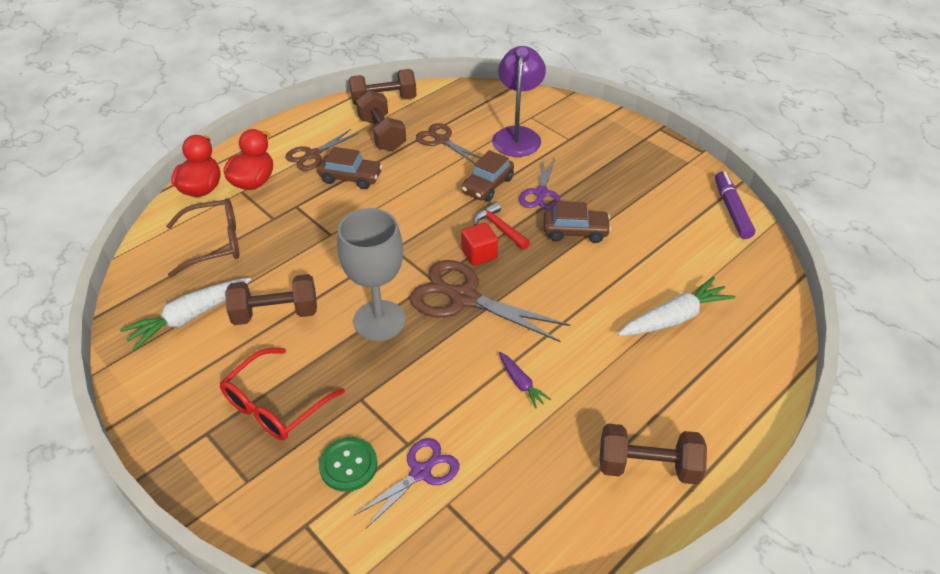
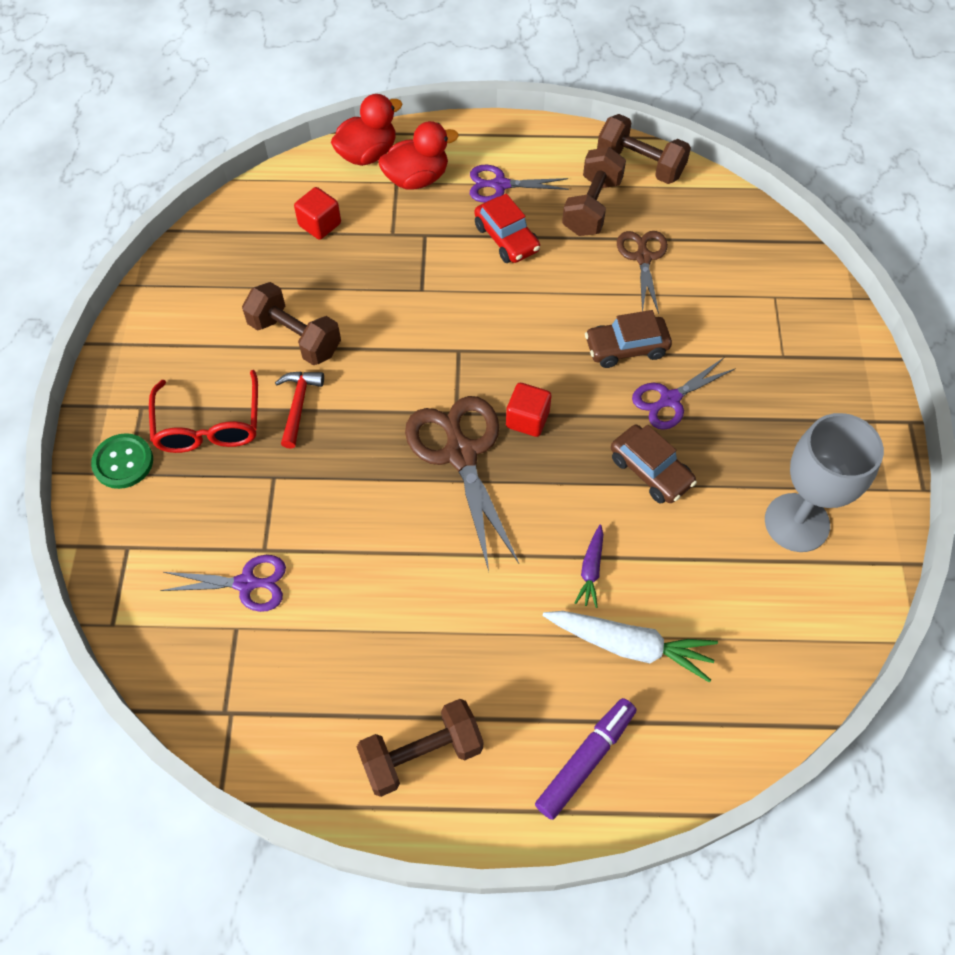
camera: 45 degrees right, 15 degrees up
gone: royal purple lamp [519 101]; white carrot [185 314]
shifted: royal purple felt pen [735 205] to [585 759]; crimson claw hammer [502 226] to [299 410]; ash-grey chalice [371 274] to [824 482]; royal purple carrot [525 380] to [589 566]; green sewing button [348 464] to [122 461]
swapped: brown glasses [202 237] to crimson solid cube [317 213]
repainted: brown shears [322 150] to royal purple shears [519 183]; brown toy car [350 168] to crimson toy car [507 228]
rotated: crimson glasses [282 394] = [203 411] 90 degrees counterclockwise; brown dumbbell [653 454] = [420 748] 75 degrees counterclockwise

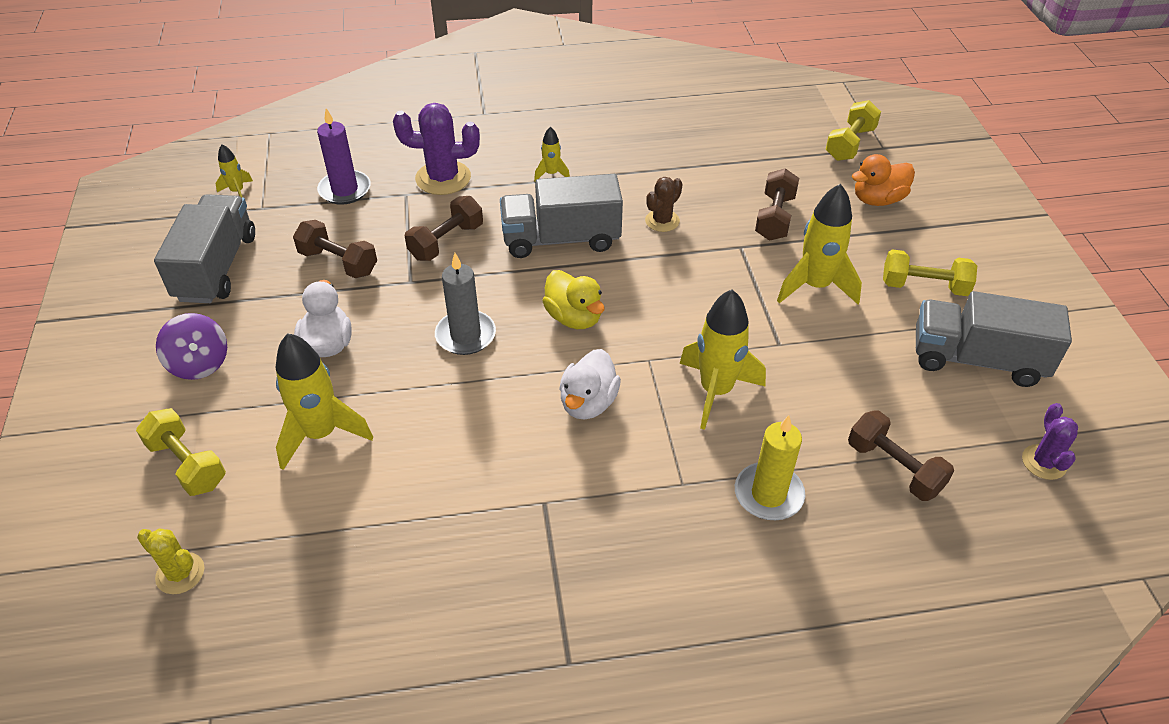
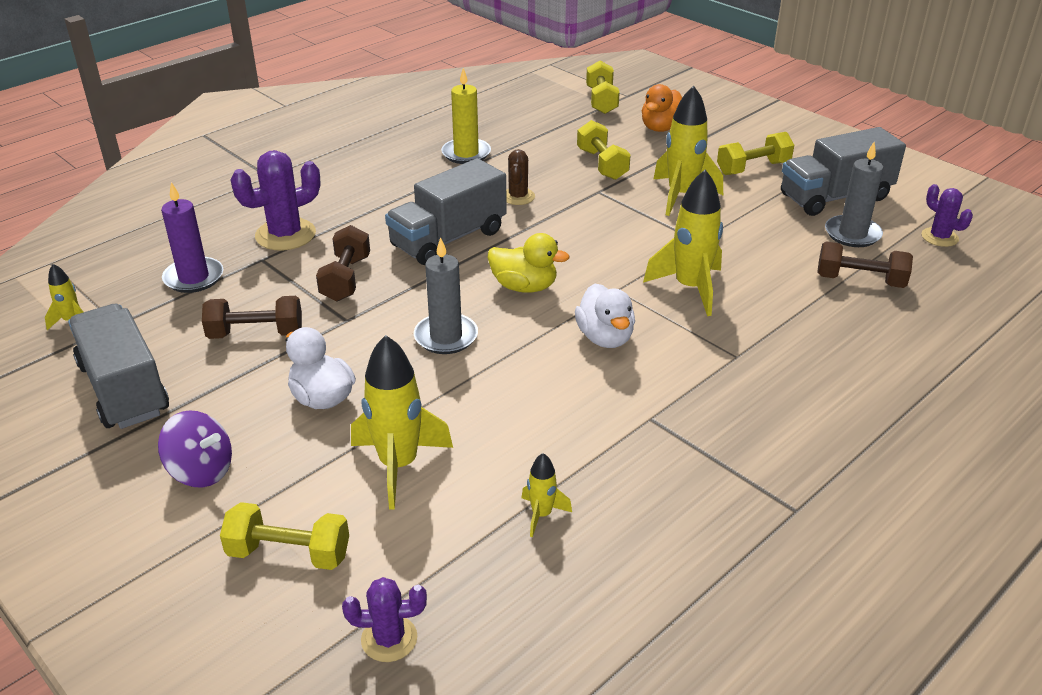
camera: 35 degrees left, 10 degrees down
new: ash-grey wax candle [854 194]
shifted: golden toy rocket [552 154] to [547 495]; golden wax candle [770 467] to [466 116]
repainted: brown dumbbell [777 204] to golden dumbbell [604 150]; golden saguaro cactus [170 561] to royal purple saguaro cactus [384 619]

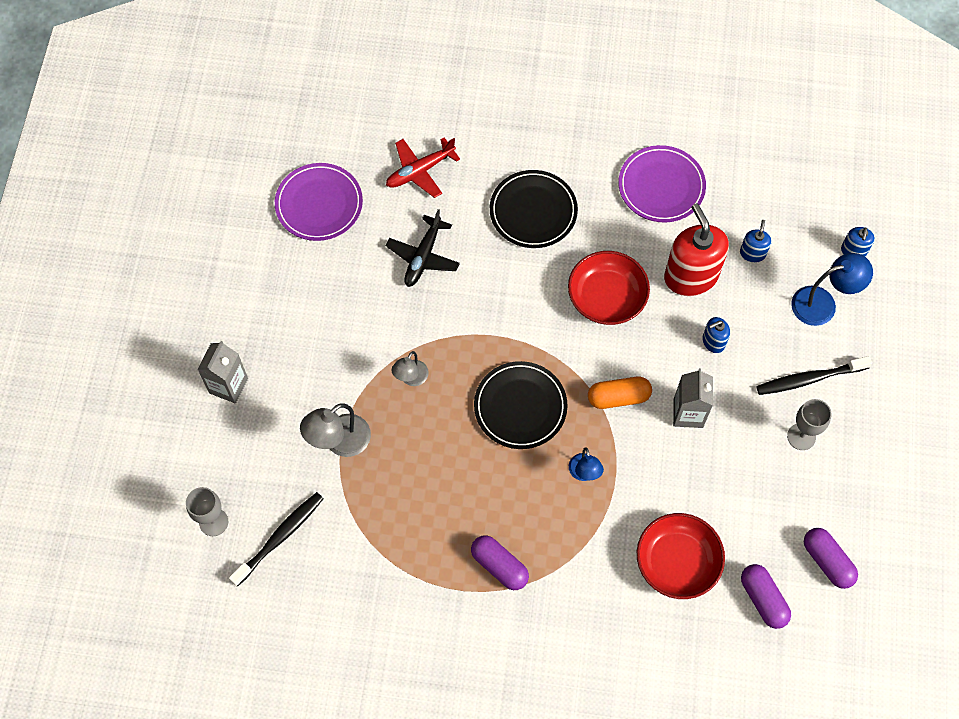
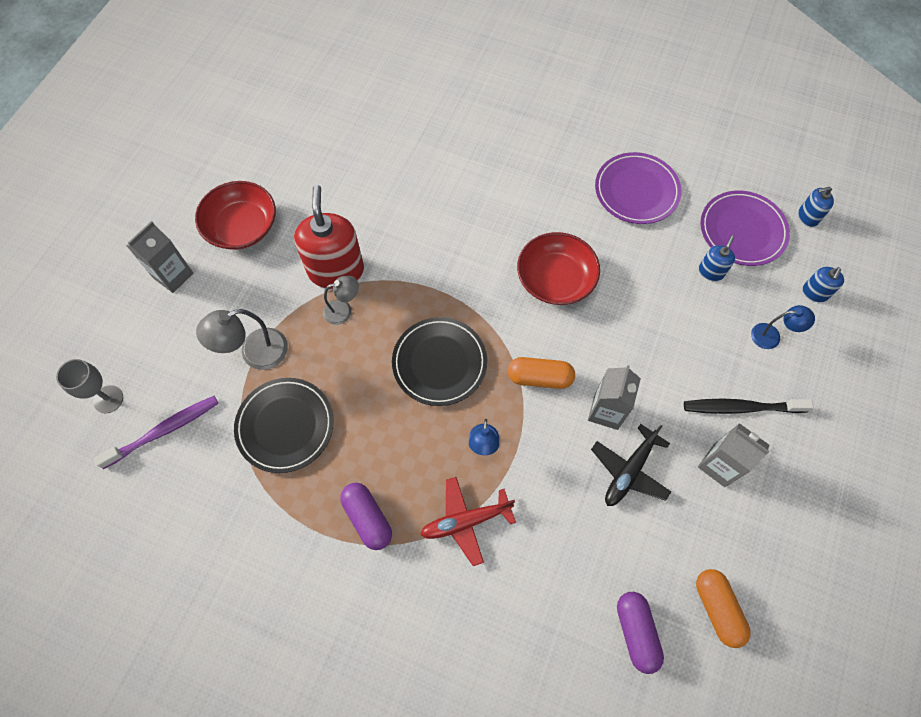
camera: 15 degrees right, 0 degrees up
shifted: crimson toy plane [423 167] to [468 521]; royal purple plate [319 202] to [745 228]; ebony plate [534 209] to [284 425]; crimson soap pump [696 249] to [329 237]; ebony toy plane [423 248] to [631 465]; blue soap pump [716 335] to [816 207]; crimson serving bowl [681 556] to [235 215]
swapped: ash-grey chalice [809 424] to ash-grey juice carton [734 455]
repainted: ebony tooth brush [276 539] to royal purple tooth brush [156 432]; royal purple pill shape [831 558] to bright orange pill shape [723 608]
rotated: ash-grey lamp [410 368] = [341 300] 150 degrees counterclockwise
scaled: blue lamp [832 289] = [783 327] x0.63

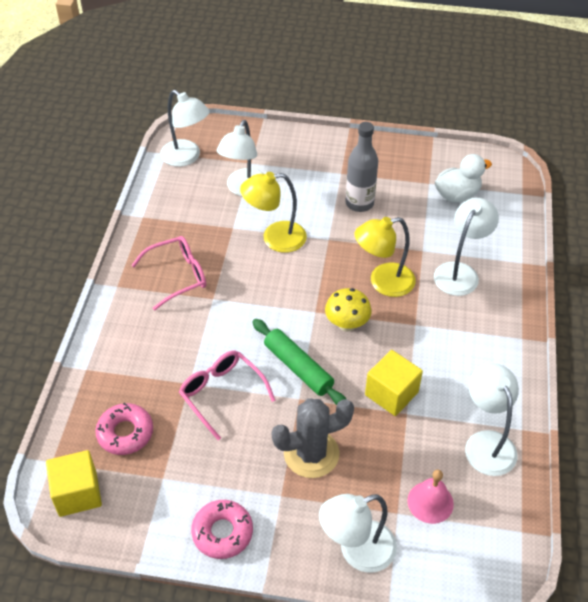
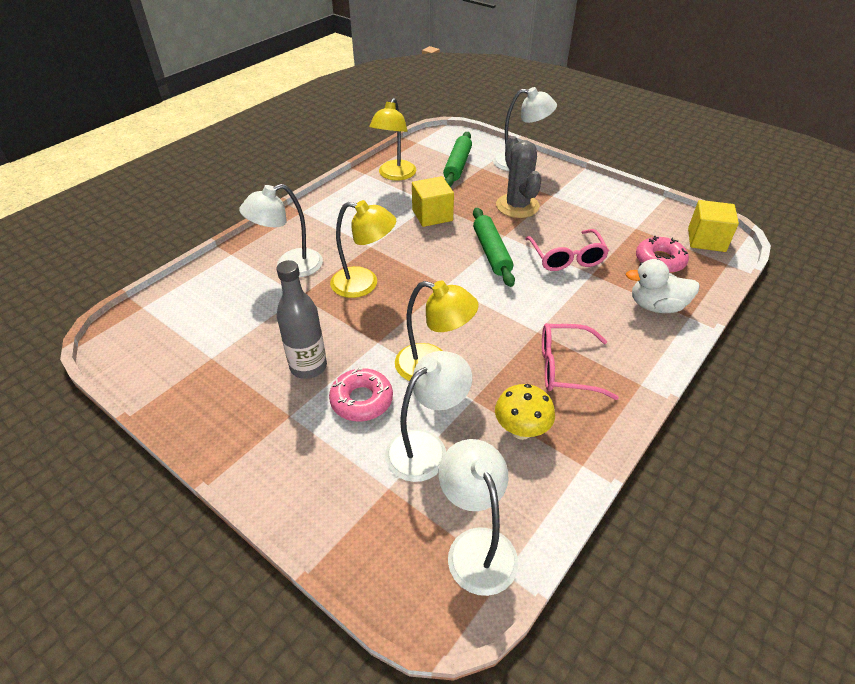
camera: 150 degrees left, 5 degrees down
shifted: white toy duck [463 178] to [663 286]; golden fungus [348 310] to [525 412]; rose-pink donut [222 529] to [361 394]
swapped: rose-pink school bell [430 497] to green dough roller [457 159]
repainted: white lamp [492 419] to golden lamp [392 139]
rotated: ash-grey saguaro cactus [312 438] = [519 177] 60 degrees clockwise

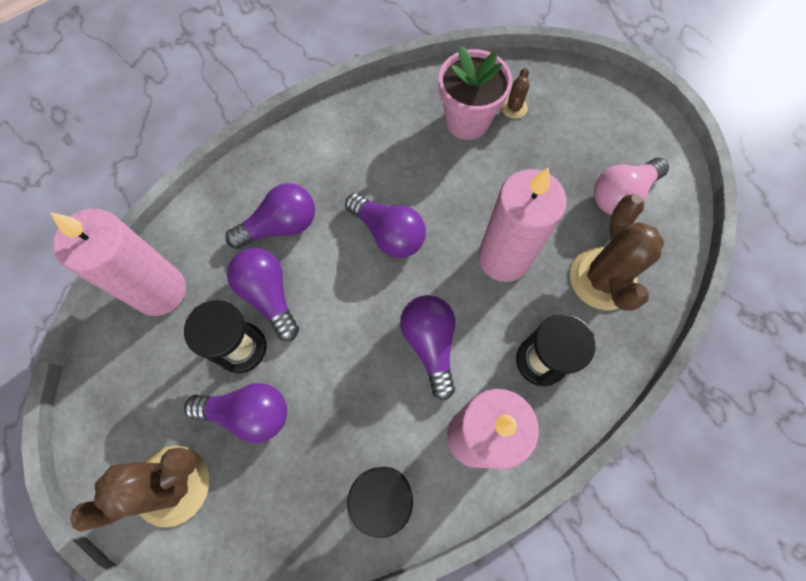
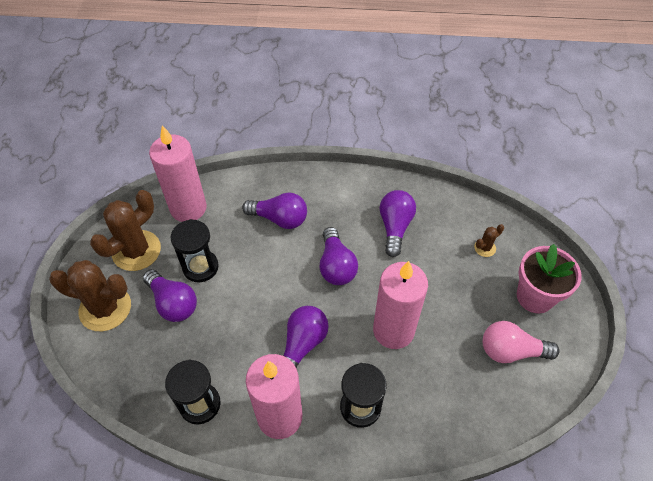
camera: 40 degrees right, 15 degrees down
shifted: rose-pink plant pot [475 93] to [549 279]; brown saguaro cactus [617 253] to [125 230]; royal purple lightbulb [263 294] to [398 223]

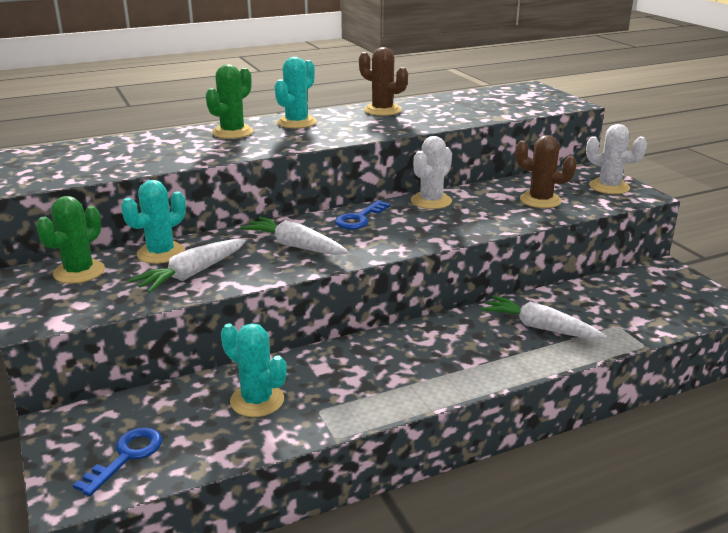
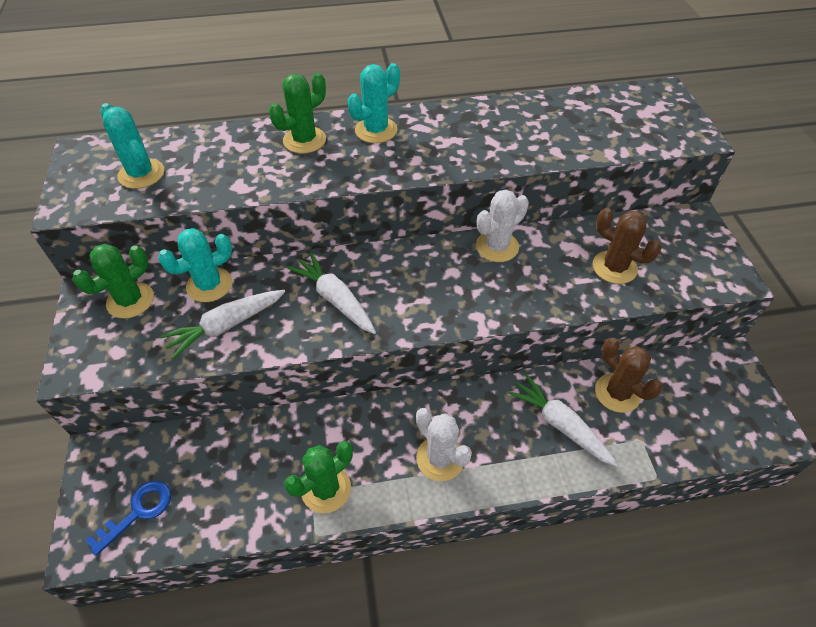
camera: 15 degrees right, 25 degrees up
gone: blue door key [363 214]
new: green saguaro cactus [318 477]
shifted: brown saguaro cactus [383 81] to [628 375]; white saguaro cactus [616 159] to [444 444]; turquoise saguaro cactus [254 370] to [132 146]

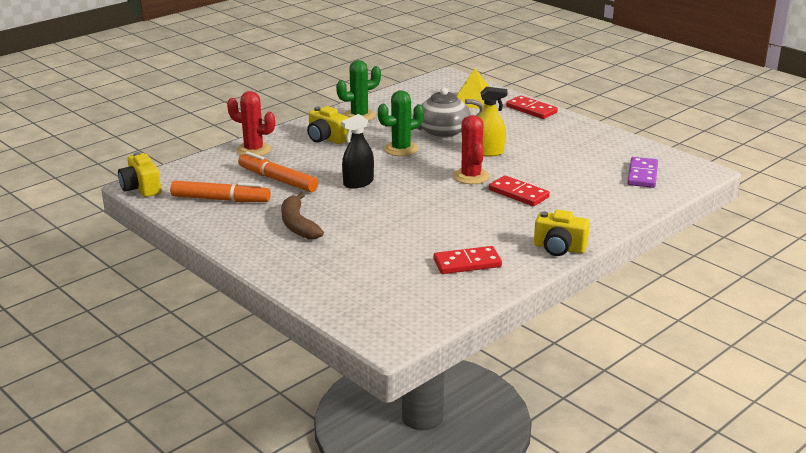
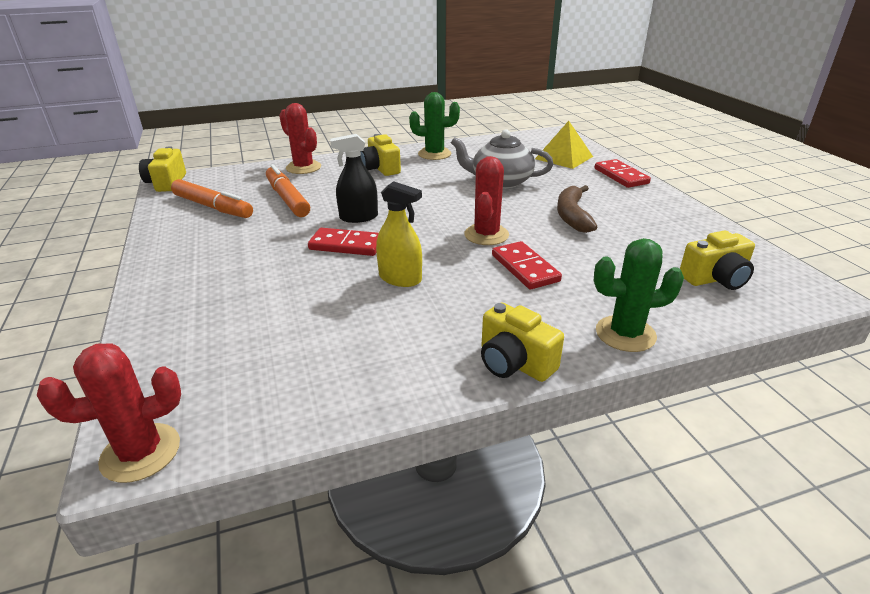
camera: 25 degrees right, 5 degrees up
new: crimson saguaro cactus [109 413]
shifted: golden spray bottle [492 122] to [399 234]; green saguaro cactus [401 123] to [639 295]; brown toy banana [302 215] to [577 209]; crimson domino tile [467 260] to [343 242]
swapped: royal purple domino tile [642 172] to golden photo camera [717 260]

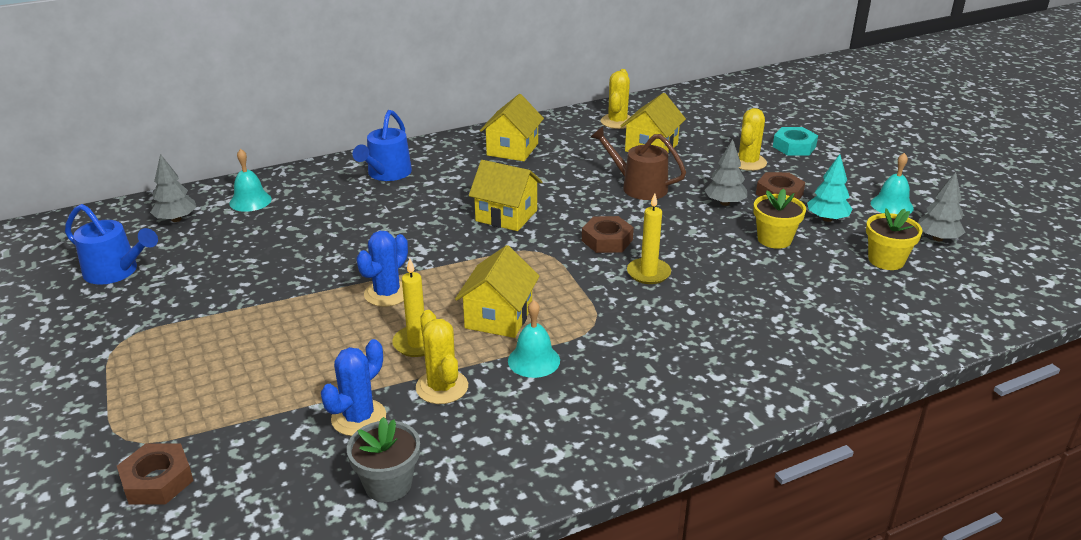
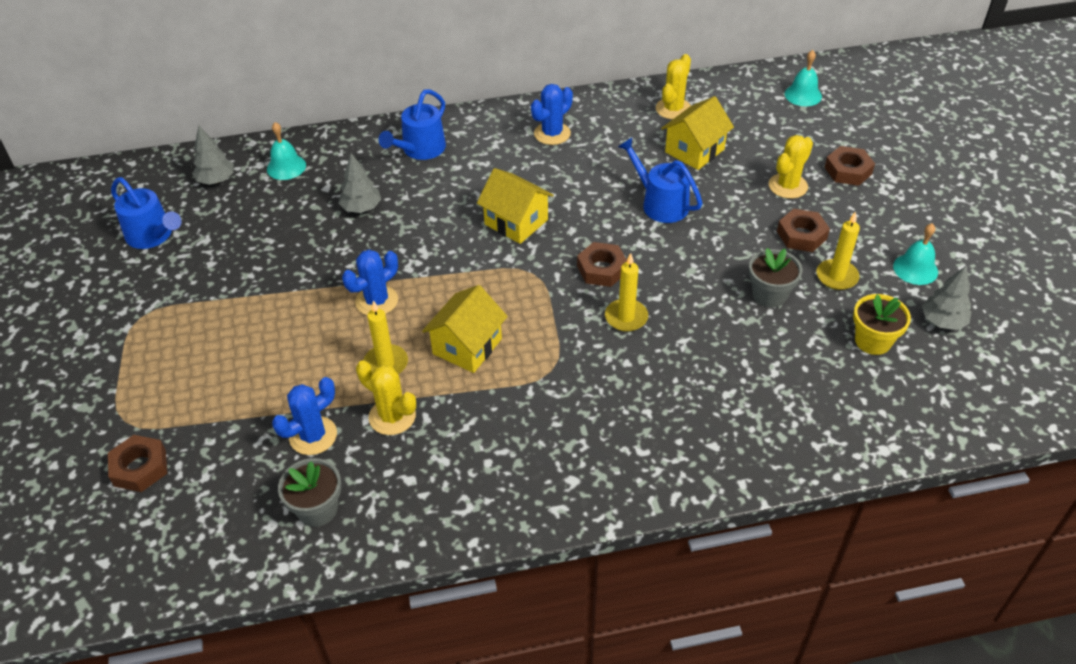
camera: 15 degrees right, 15 degrees up
shifted: ash-grey tree [725 172] to [360 183]; turquoise school bell [534 339] to [803 78]
swapped: golden toy house [512 127] to blue saguaro cactus [552 114]; turquoise tree [830 188] to golden wax candle [838 250]
repainted: brown watering can [638 163] to blue watering can [660 180]; turquoise hexagon nut [795 141] to brown hexagon nut [849 166]; golden plant pot [779 219] to ash-grey plant pot [775 278]
rotated: golden saguaro cactus [442 357] = [386 397] 45 degrees counterclockwise

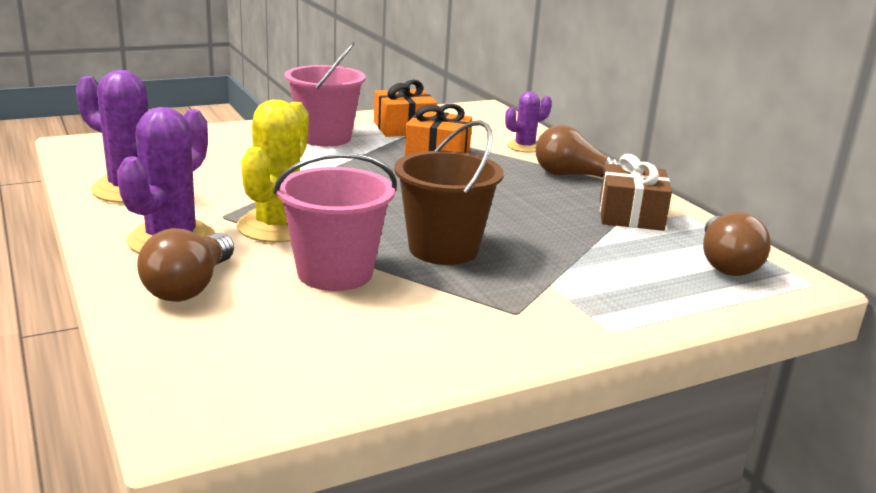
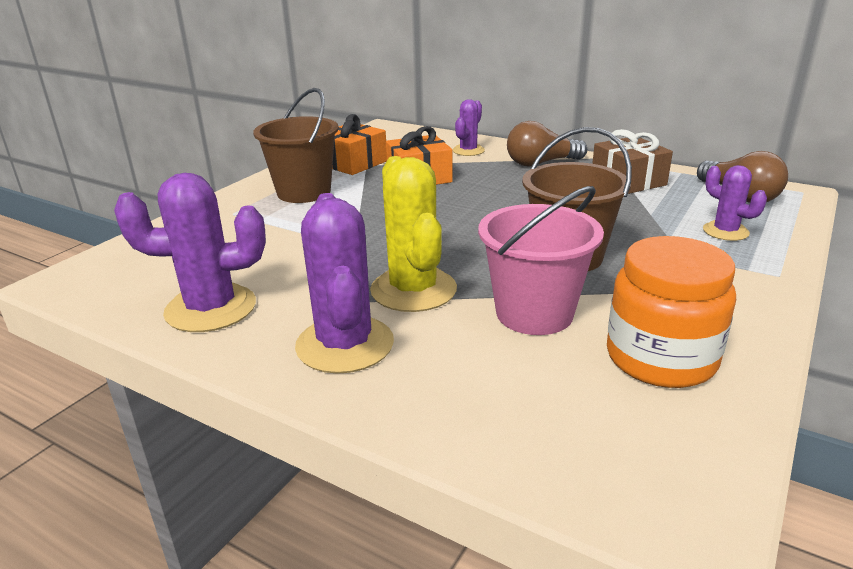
camera: 30 degrees left, 5 degrees up
gone: brown lightbulb [185 265]
new: royal purple saguaro cactus [735 203]; bright orange preserve jar [671 312]
repainted: rose-pink bucket [325 94] to brown bucket [296 145]

